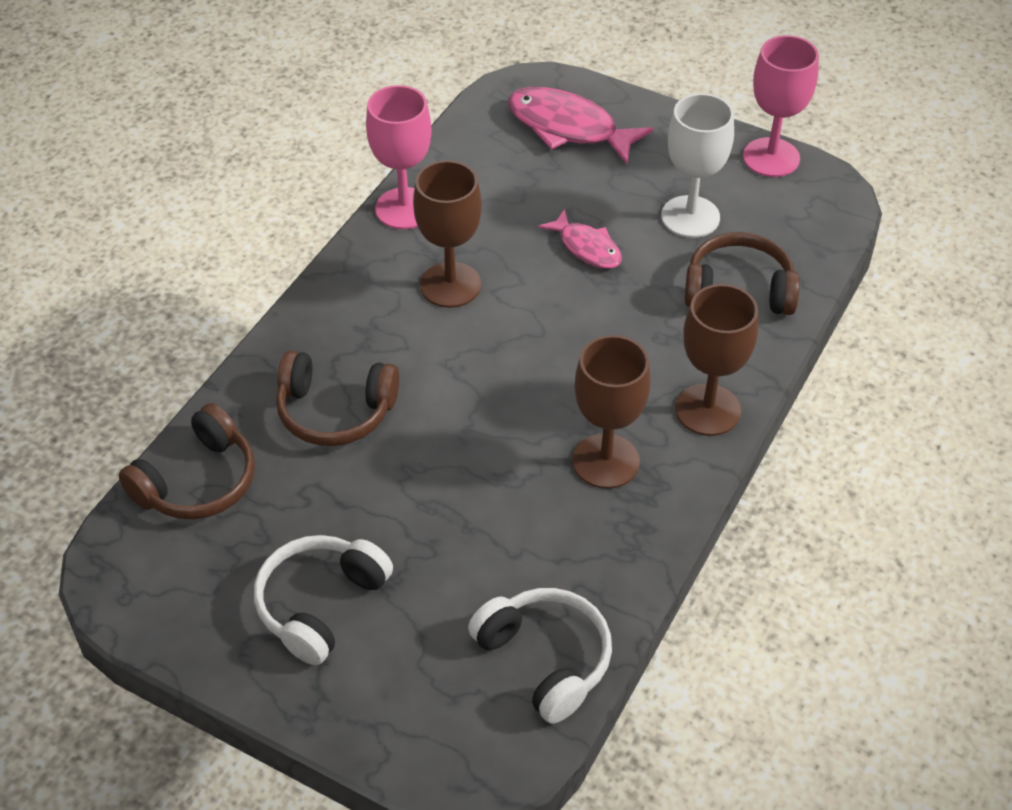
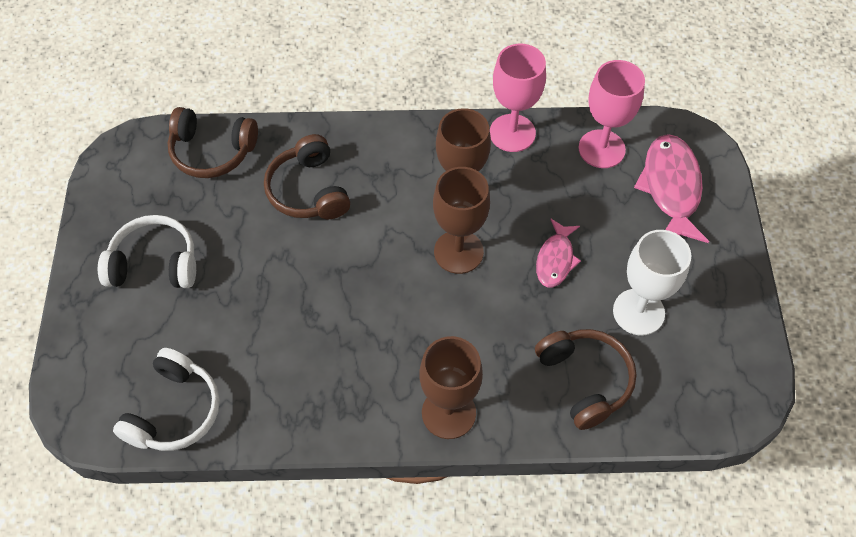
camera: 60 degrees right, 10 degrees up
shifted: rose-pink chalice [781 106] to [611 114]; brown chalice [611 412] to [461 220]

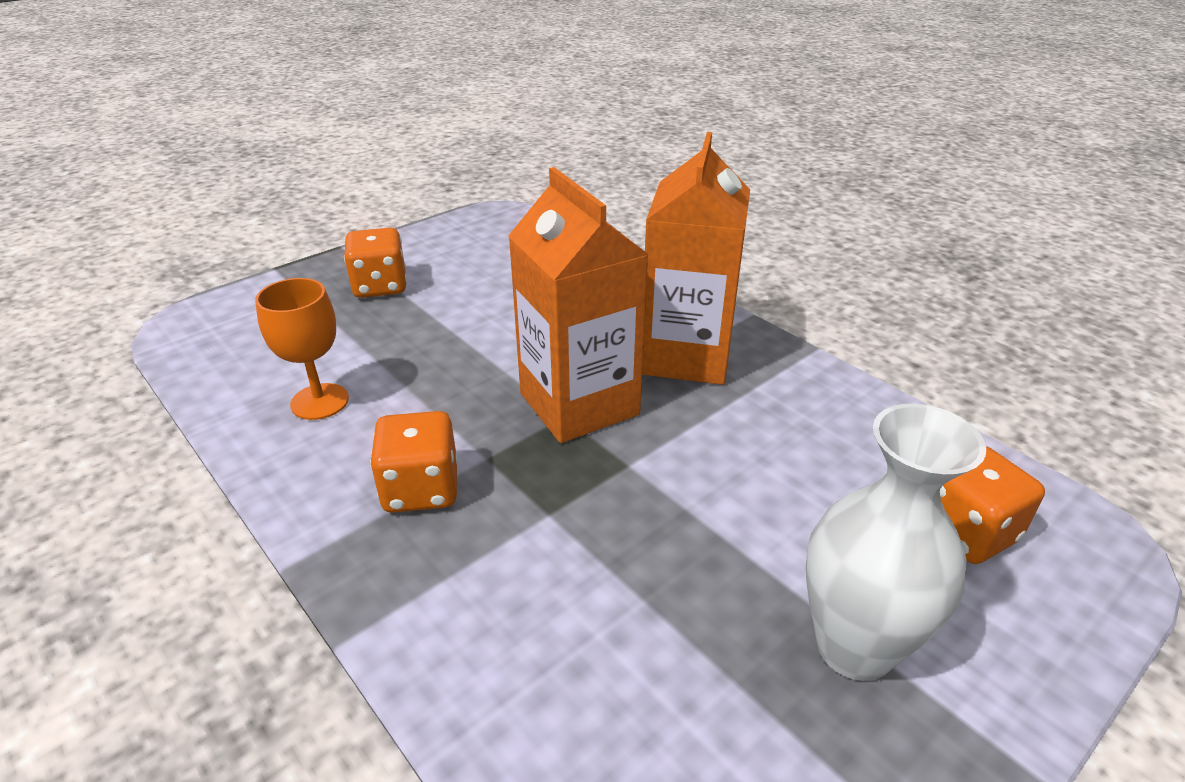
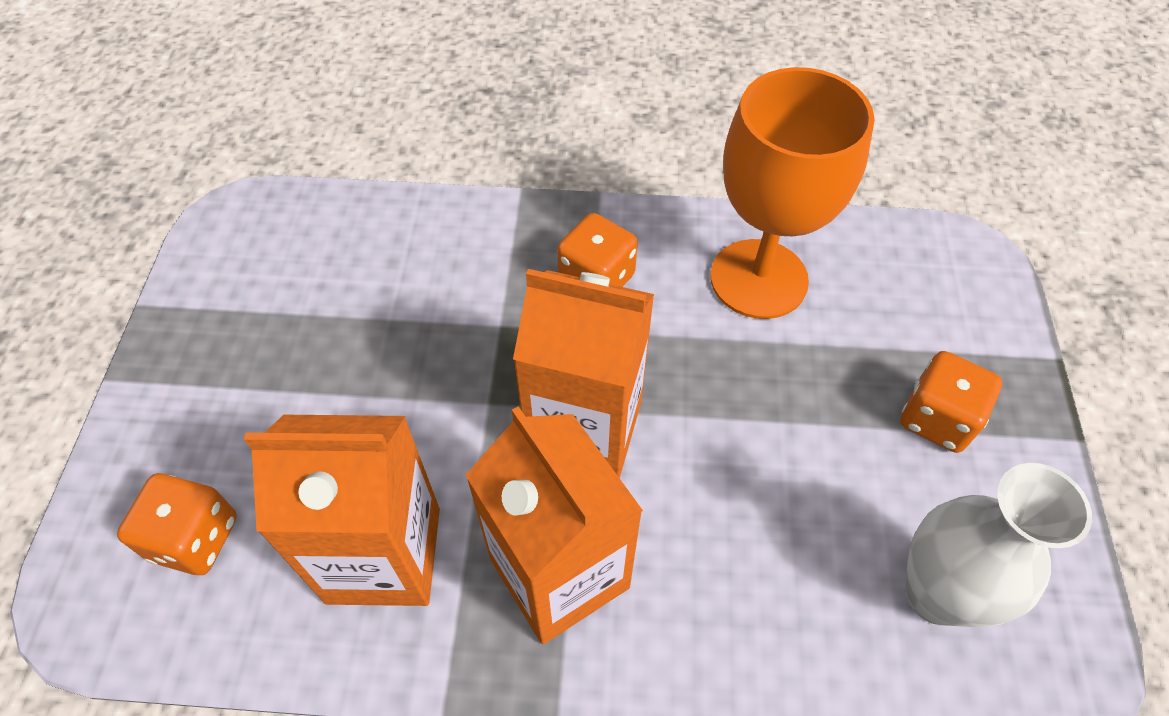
camera: 135 degrees right, 20 degrees up
new: bright orange juice carton [342 510]
shifted: white vase [896 542] to [998 545]
scaled: bright orange chalice [302 349] = [792 193] x1.85

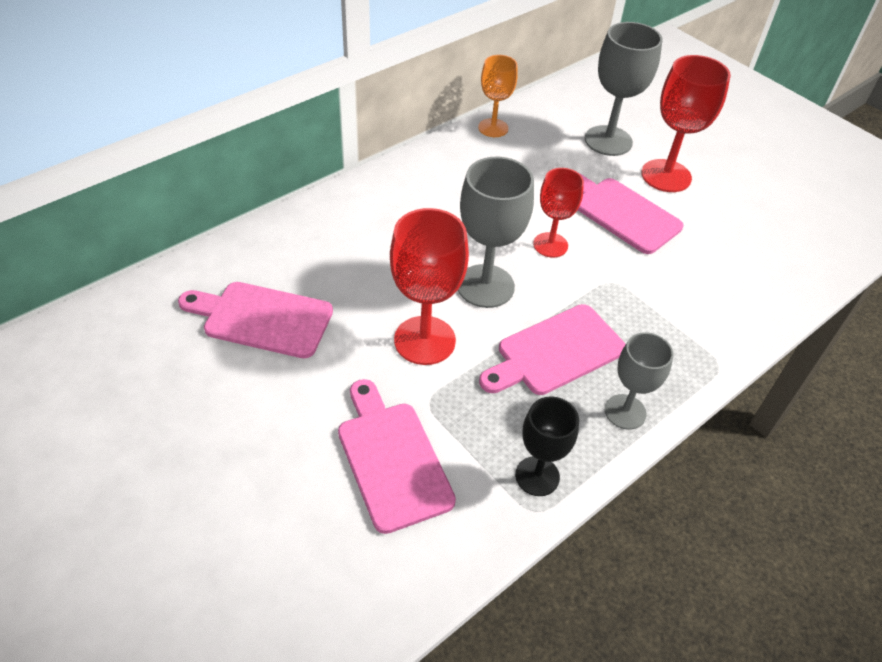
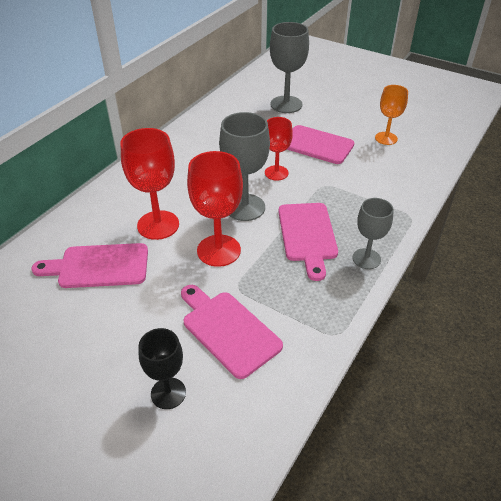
camera: 15 degrees left, 5 degrees down
shifted: bright orange chalice [498 96] to [391 115]; crimson chalice [686 123] to [149 184]; ebony chalice [547 446] to [162 368]
rotated: rose-pink cutting board [552 349] = [308 242] 45 degrees counterclockwise

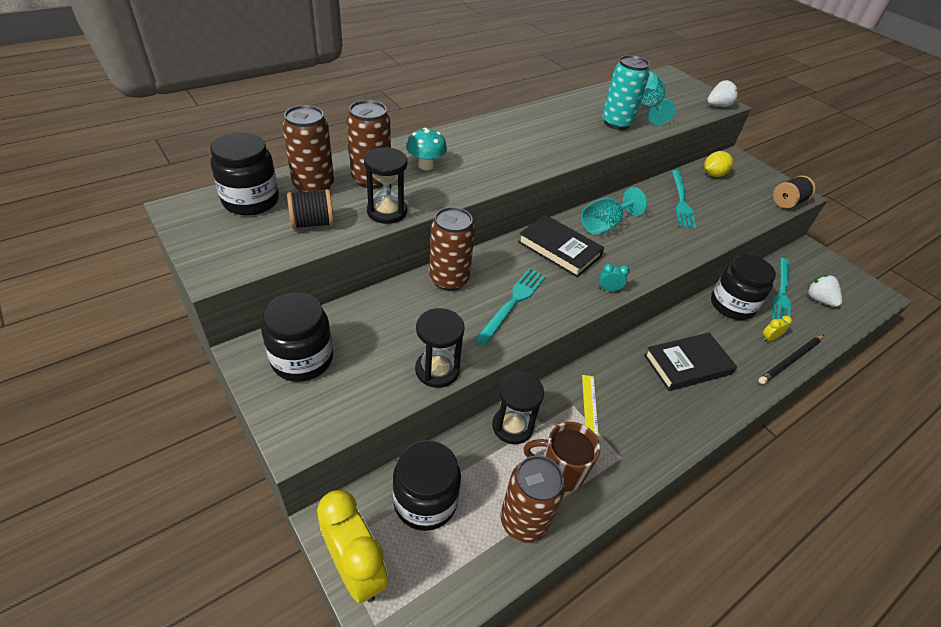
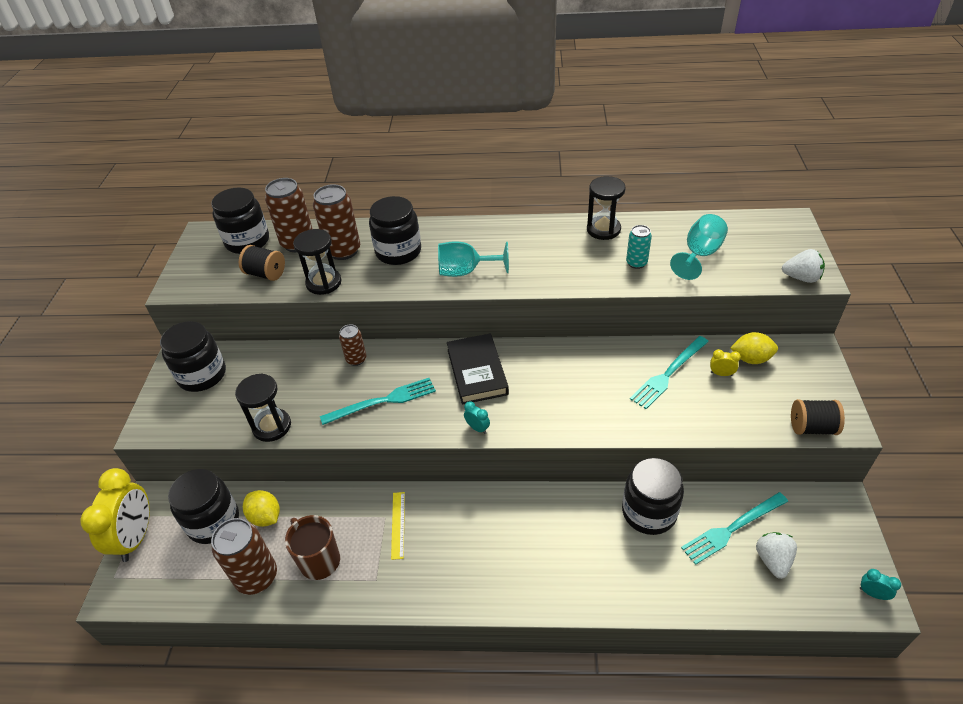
camera: 45 degrees right, 0 degrees up
gone: ebony book [690 362]; ebony lead pencil [791 359]
new: golden lemon [261 508]; turquoise bedside clock [880 584]
shifted: turquoise chalice [614 211] to [473 259]; golden bedside clock [777 329] to [725 362]; ebony sandglass [518 408] to [606 208]
swapped: turquoise fungus [426 149] to ebony preserve jar [395 230]
rotated: golden ruler [590 407] = [398 526] 45 degrees counterclockwise
scaled: turquoise soda can [626 92] = [639 247] x0.57; brown soda can [452 249] = [353 345] x0.57

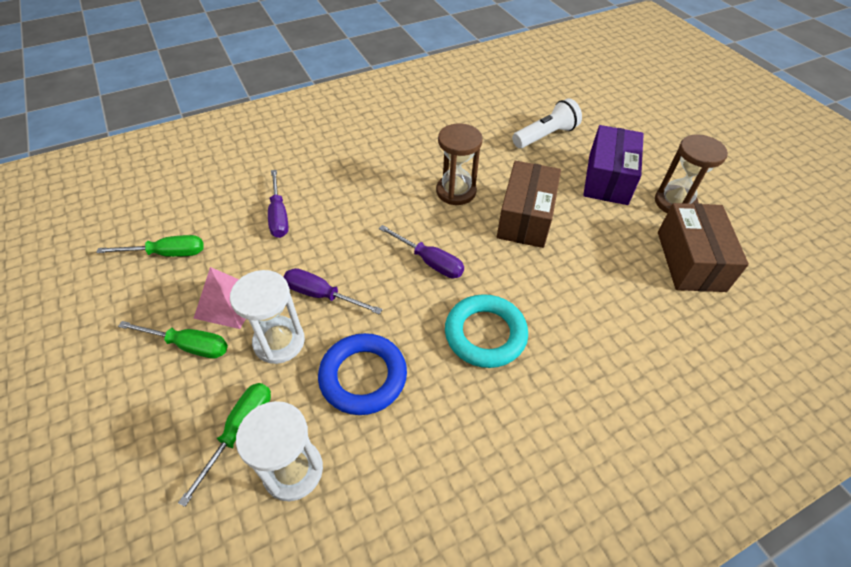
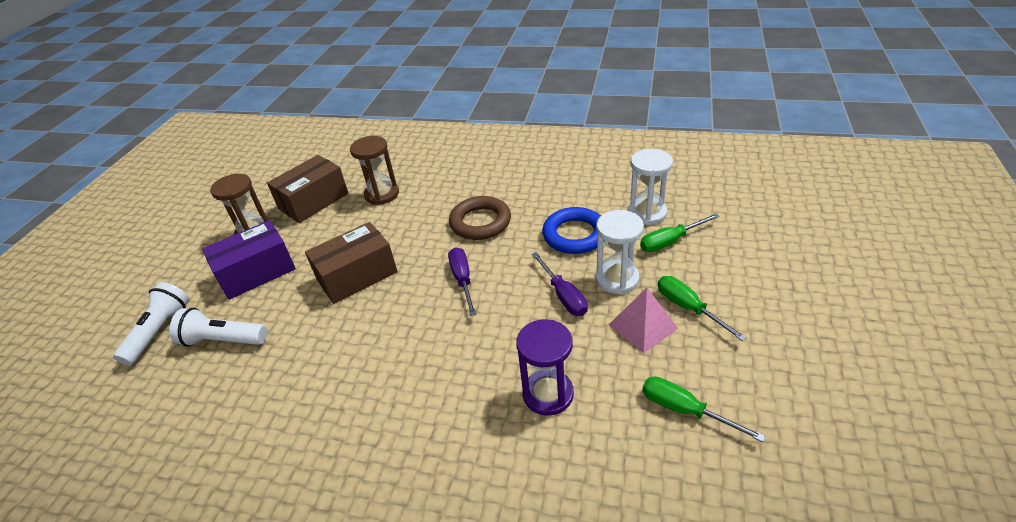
camera: 135 degrees left, 10 degrees down
new: white flashlight [151 324]
shifted: brown sandglass [459 164] to [374 170]
swapped: royal purple screwdriver [278 204] to royal purple sandglass [545 367]
repainted: turquoise ring [486 331] to brown ring [480 218]

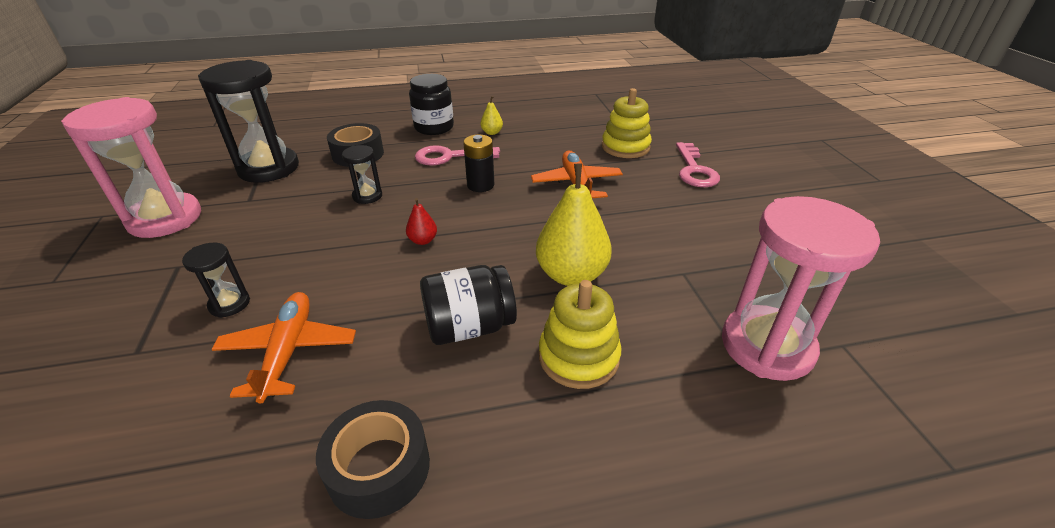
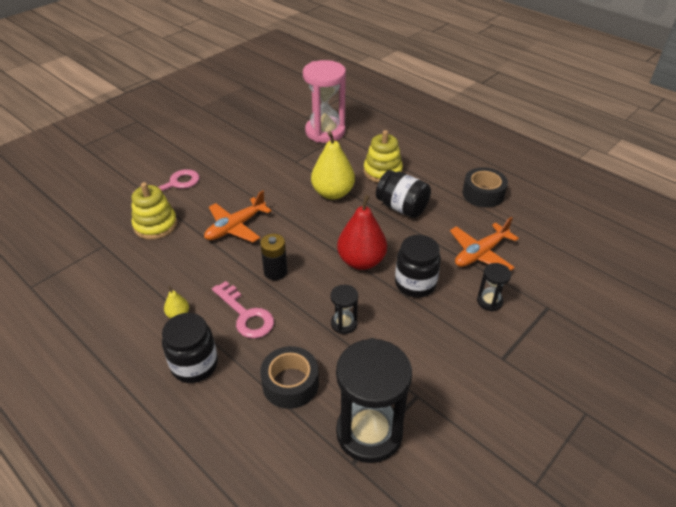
camera: 125 degrees left, 5 degrees up
gone: rose-pink sandglass [131 167]
new: ebony preserve jar [418 266]
scaled: crimson pear [421 221] = [362 232] x2.21

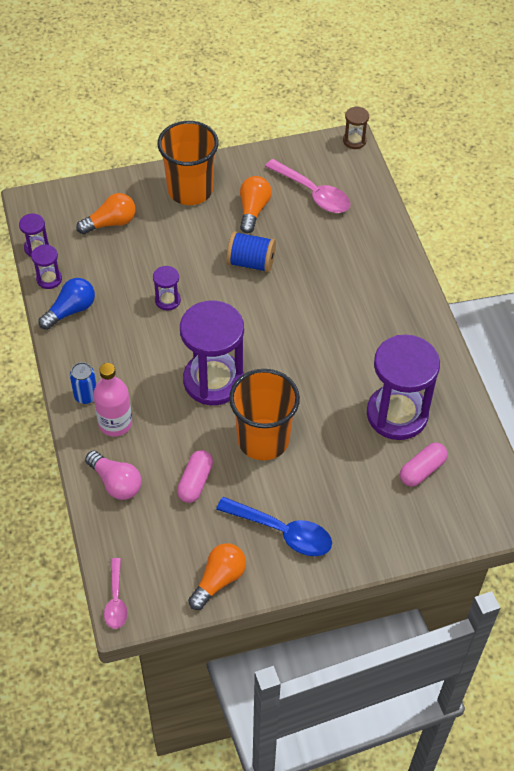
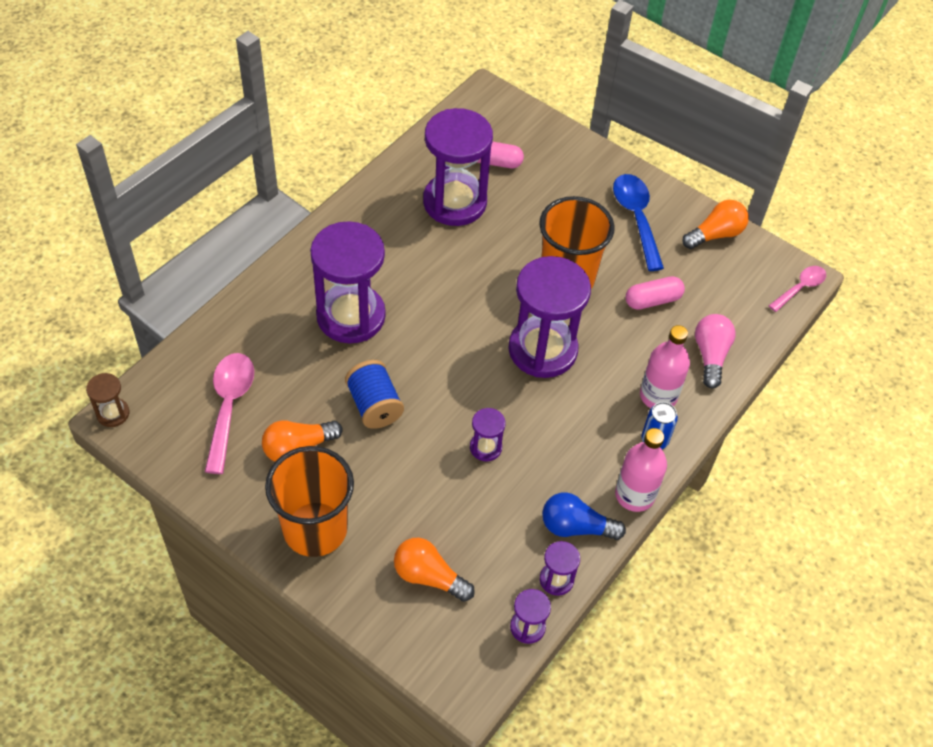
camera: 130 degrees left, 0 degrees up
new: royal purple sandglass [348 282]; rose-pink bottle [641 470]
rotated: bright orange lightbulb [217 576] = [715 224] 150 degrees clockwise

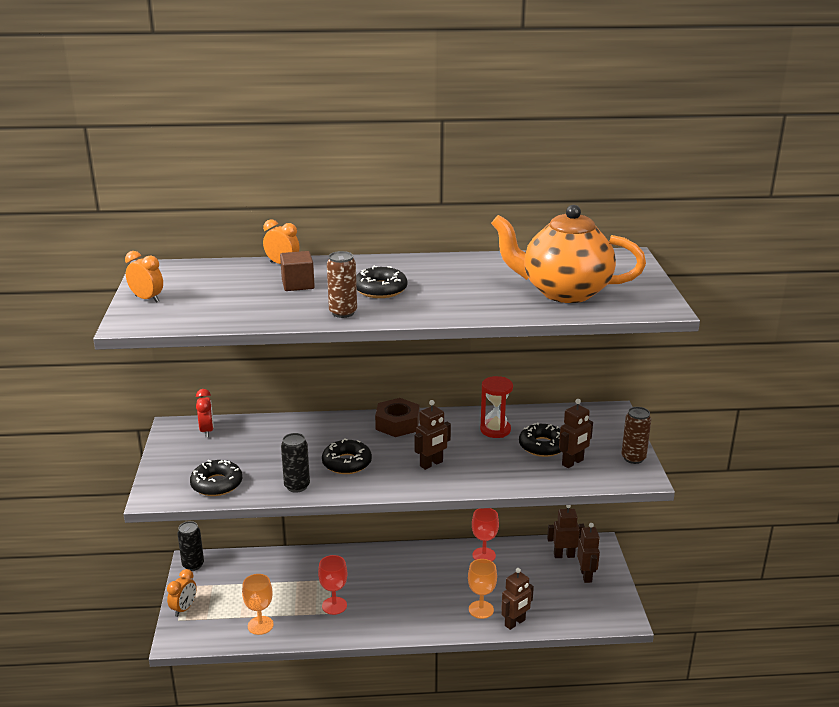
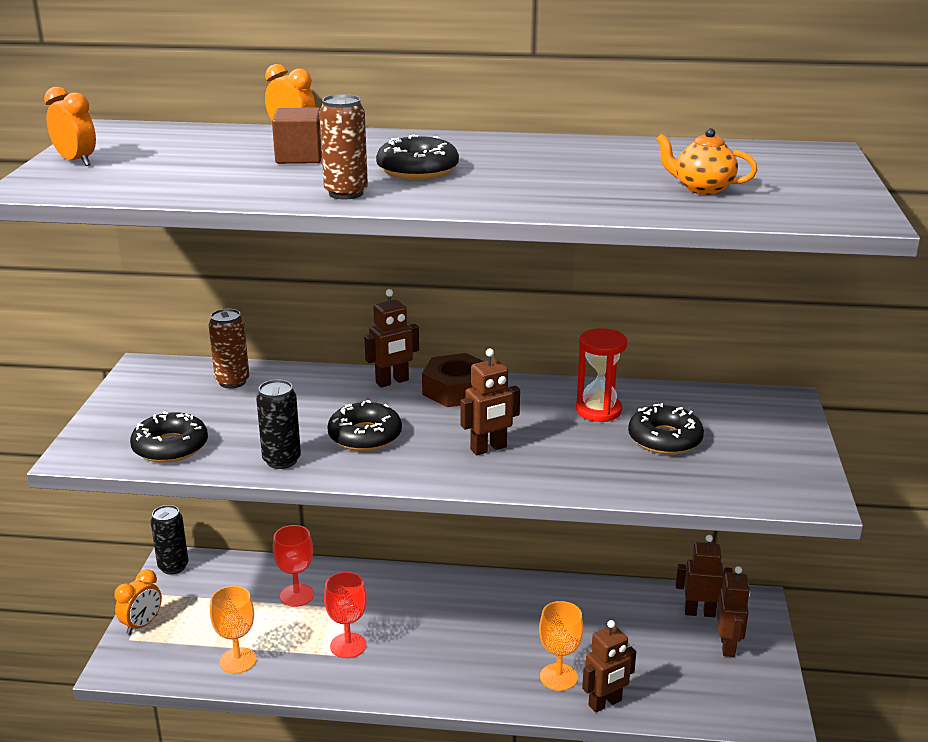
camera: 10 degrees right, 0 degrees up
gone: crimson bedside clock [205 413]
shifted: brown robot figure [576 433] to [391 338]; brown soda can [636 435] to [229 349]; crimson chalice [485 534] to [293 566]
scaled: bright orange teapot [568 254] = [707 161] x0.42

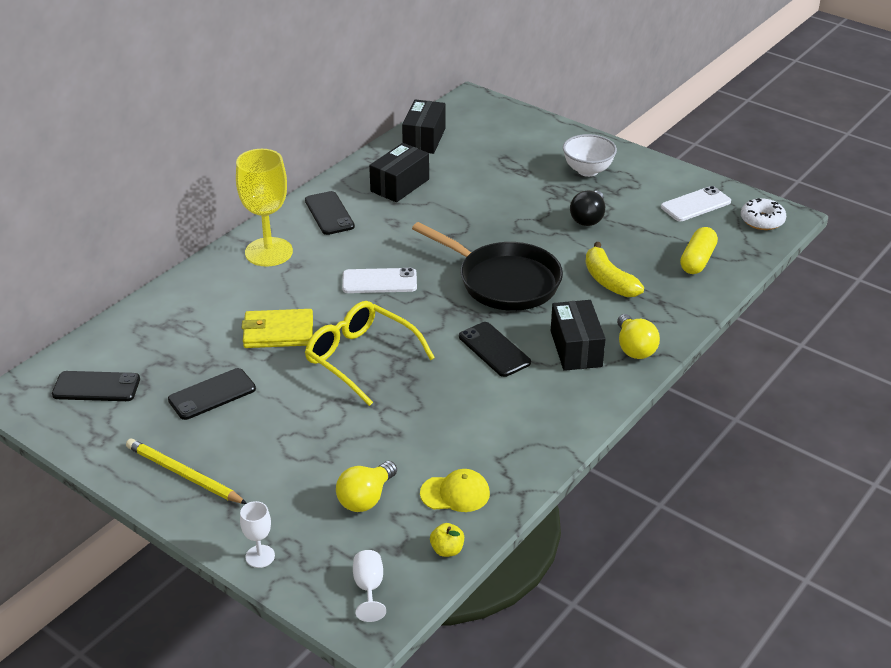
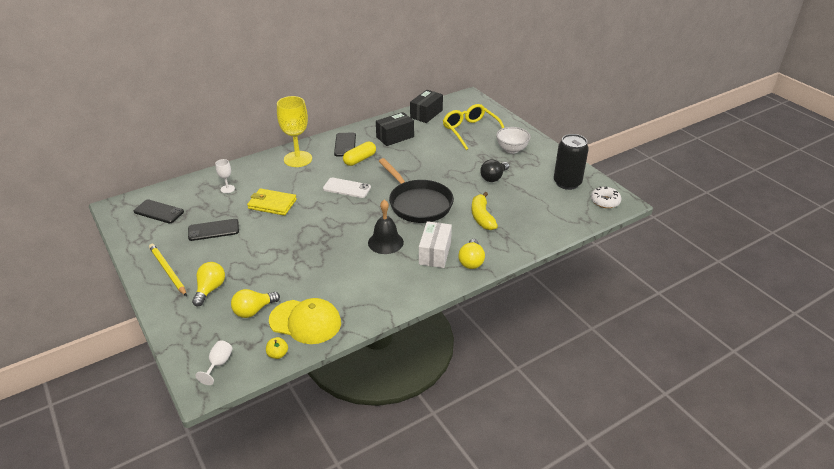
camera: 20 degrees right, 0 degrees up
new: golden lightbulb [208 284]
shifted: golden pill shape [699 250] to [359 154]; golden glasses [370 353] to [473 127]; white chalice [257 534] to [225 176]
swapped: white smartphone [696 203] to ebony soda can [571 162]; ebony smartphone [495 349] to ebony school bell [386 227]
repainted: ebony parcel [578 335] to white parcel [435 244]
scaled: golden baseball cap [455 490] = [305 321] x1.65

